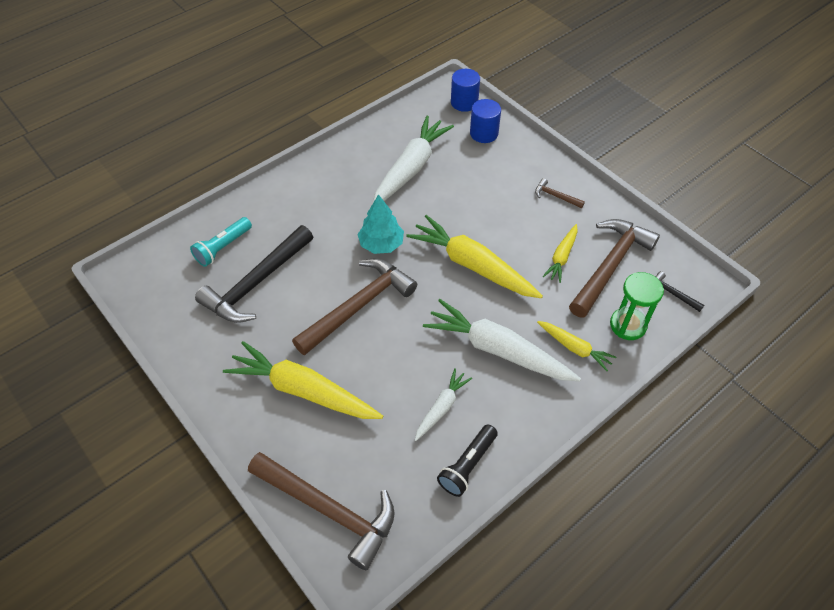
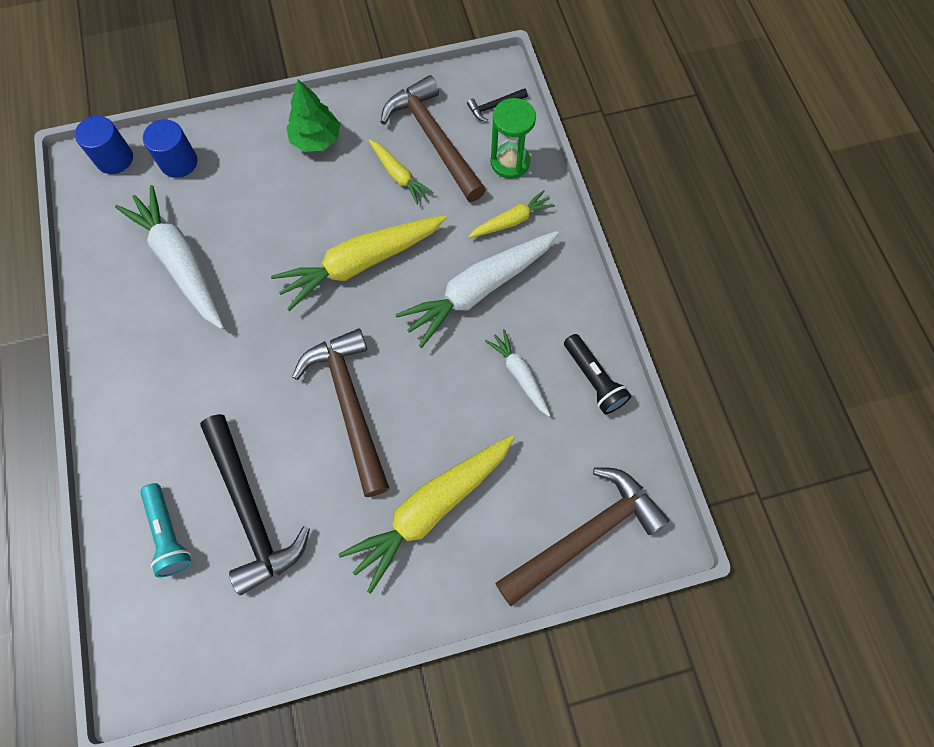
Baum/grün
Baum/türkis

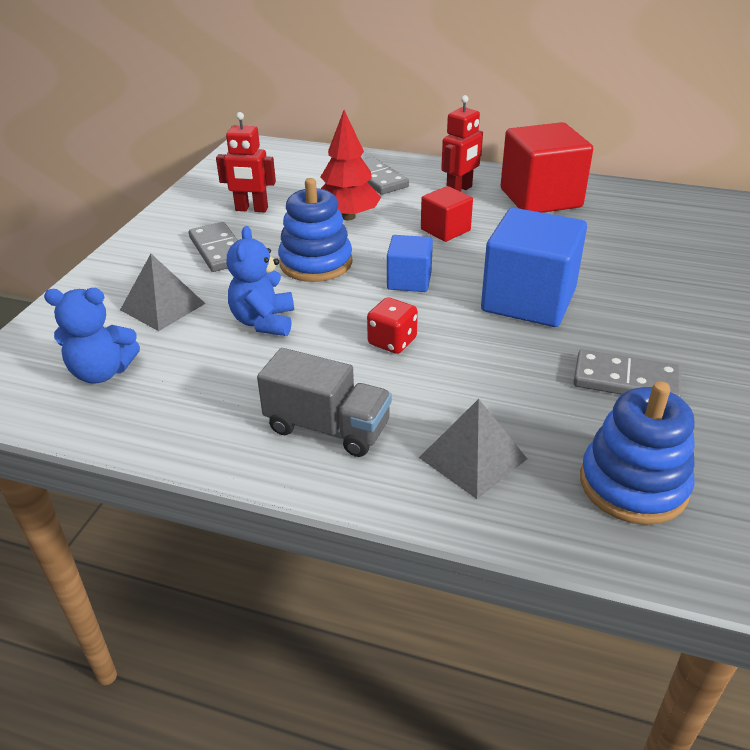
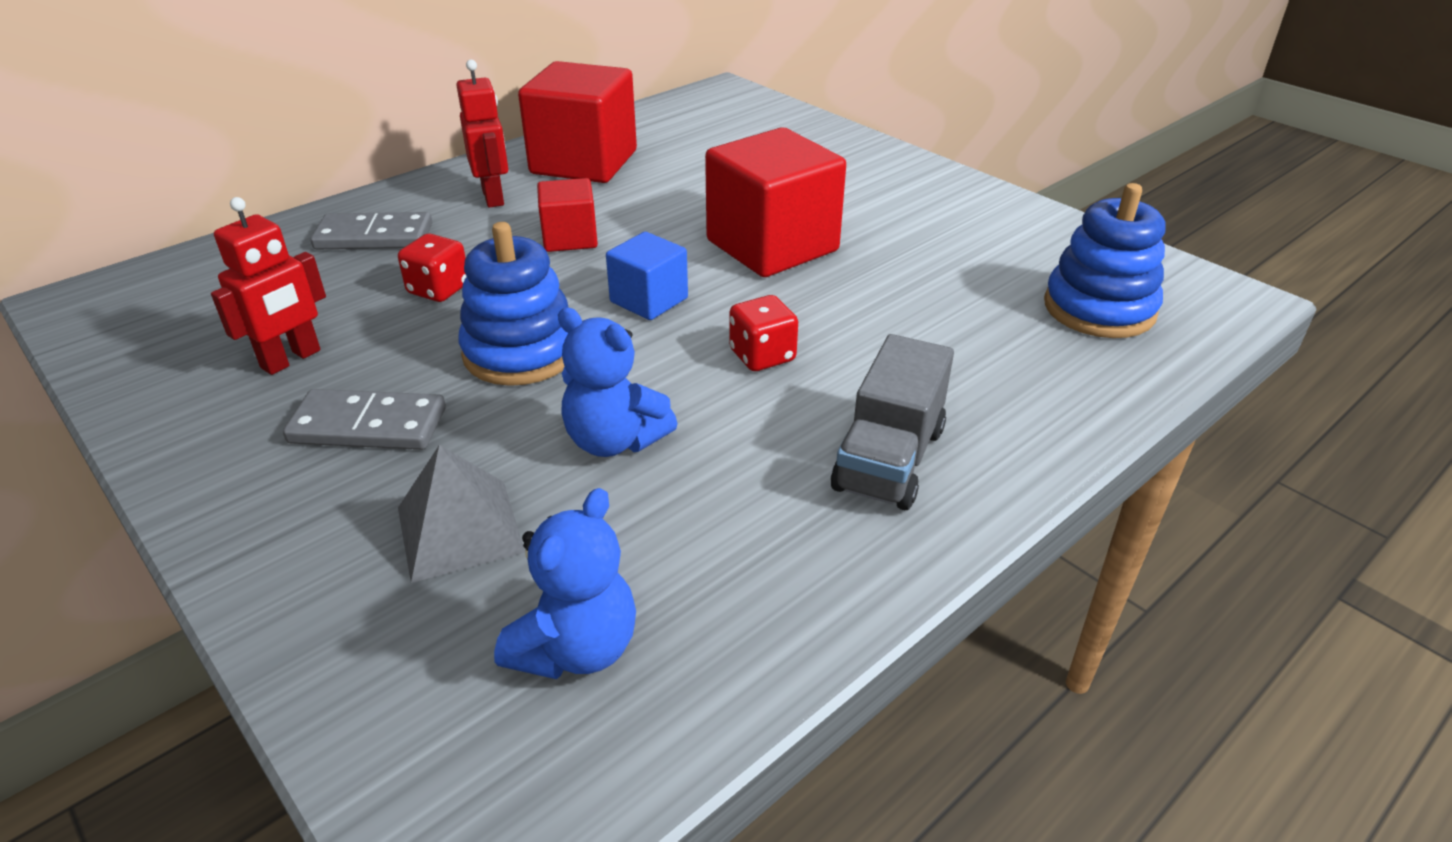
Spielwürfel/rot (1st from left)
Kubus/rot (3rd from left)
Lastwagen/grau
Dominostein/grau (3rd from left in the first image)
Pyramide/grau (2nd from left in the first image)

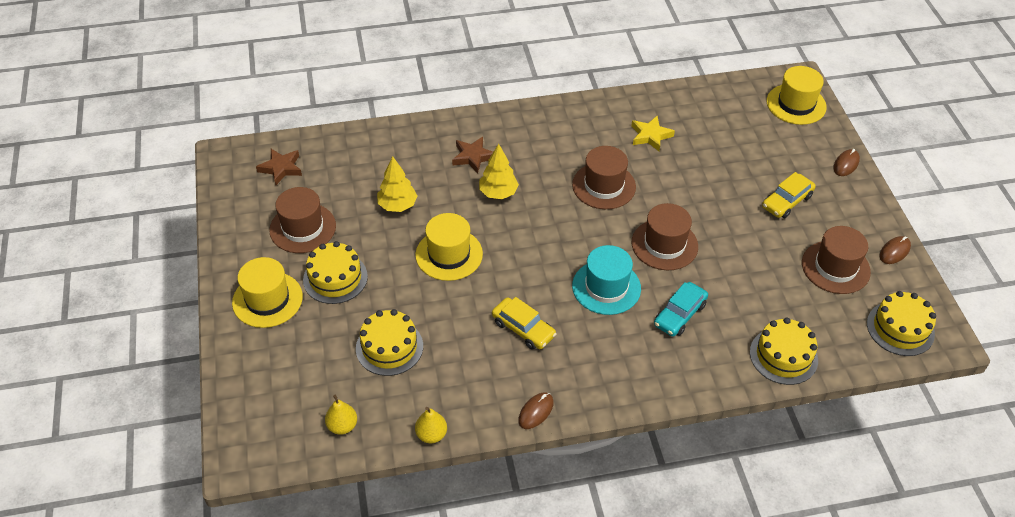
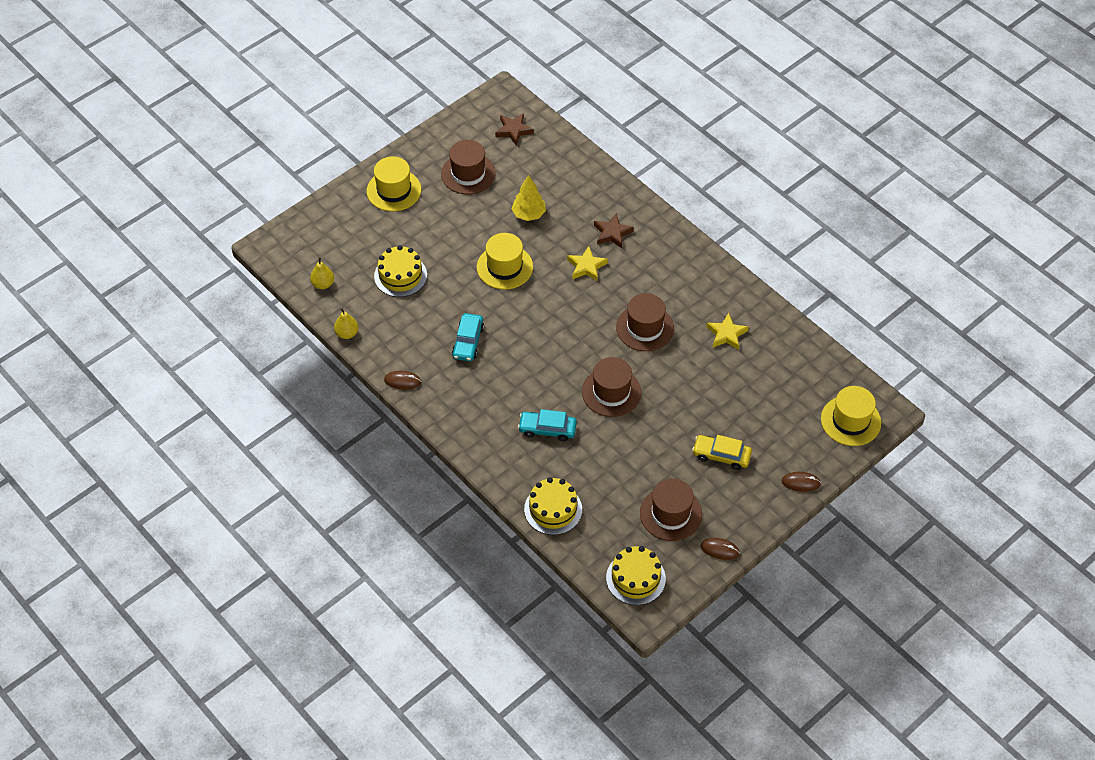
Stern/gelb (1st from left)
Kuchen/gelb (1st from left in the first image)
Hut/türkis
Auto/türkis (1st from left)

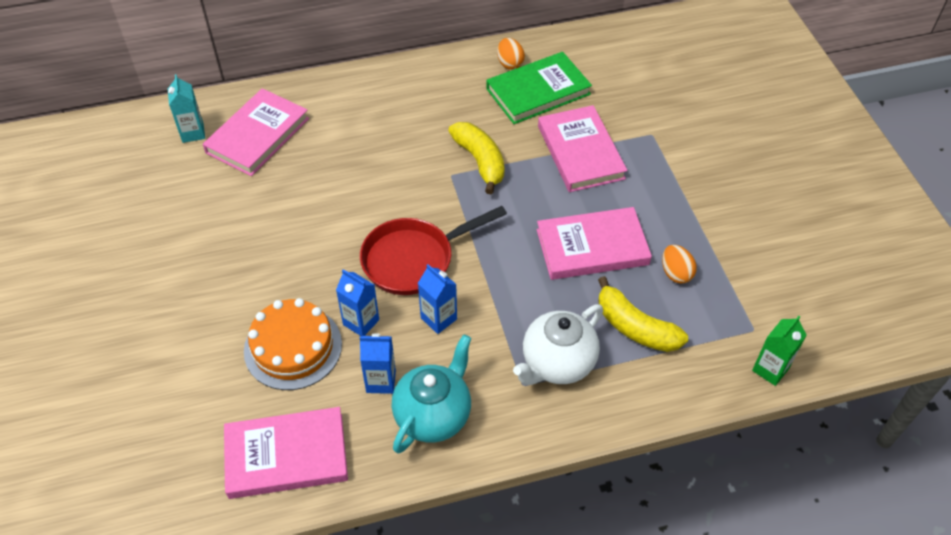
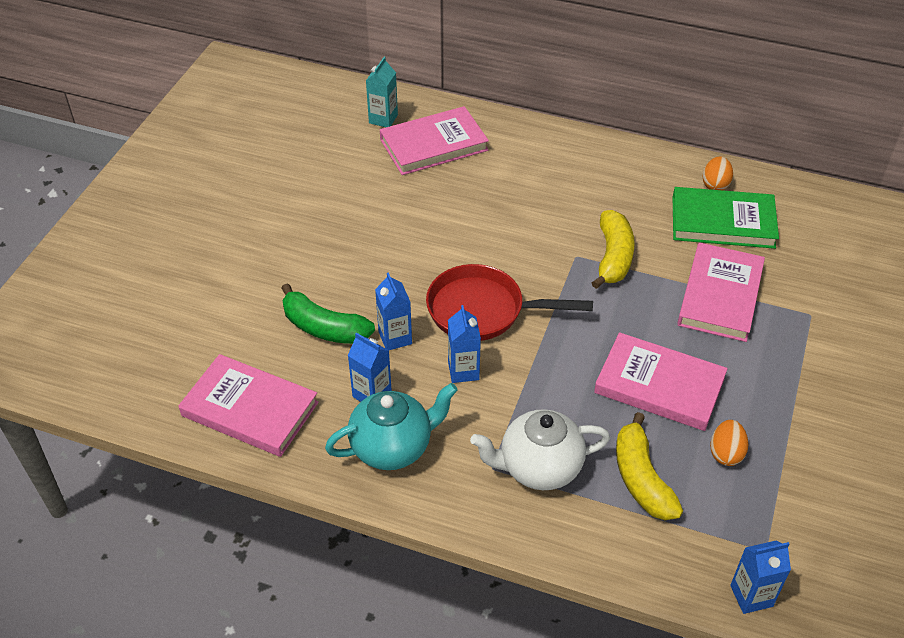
Banane/grün
Getränkekarton/blau (4th from left)

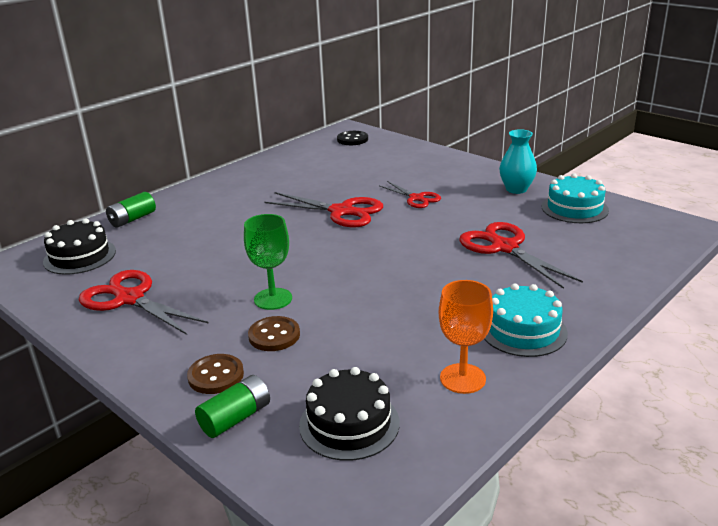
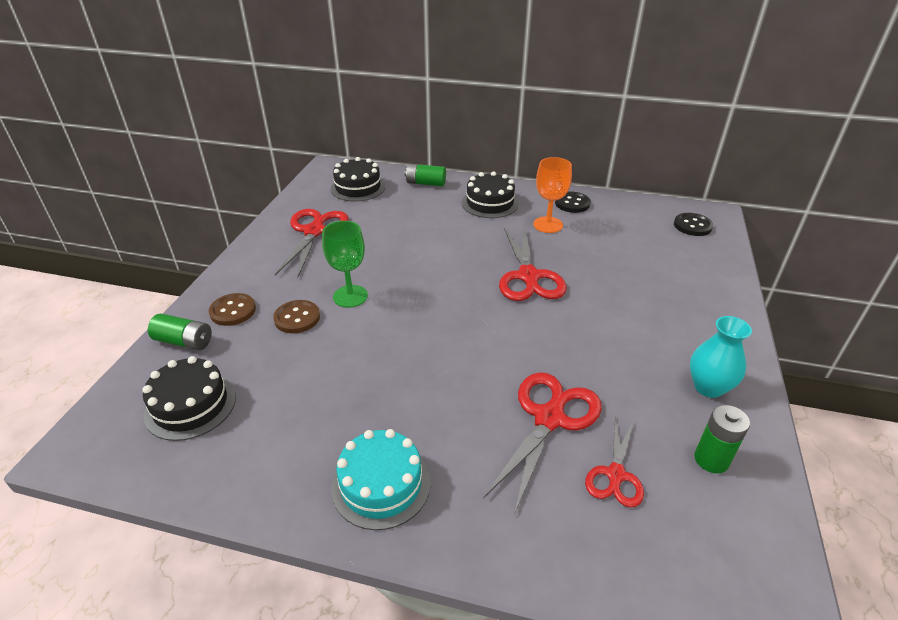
Batterie/grün (3rd from left)
Schere/rot (4th from left)
Kelch/orange
Kuchen/schwarz (3rd from left)
Knopf/schwarz (1st from left)

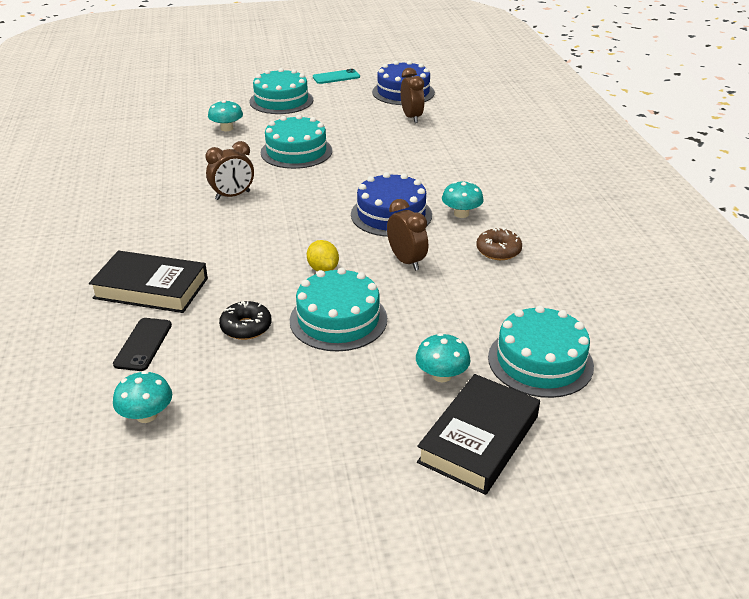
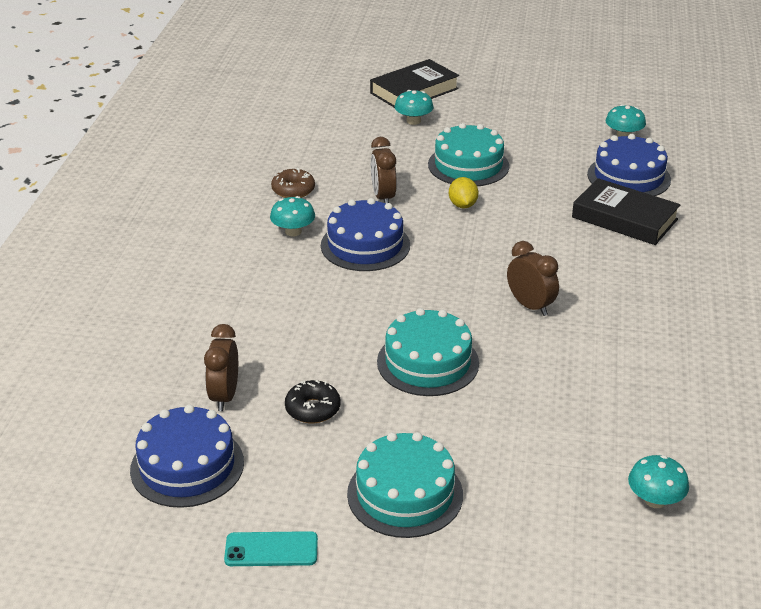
Pilz/türkis (4th from left)
Wecker/braun (3rd from left)
Donut/schwarz
Kuchen/türkis (4th from left in the first image)
Kuchen/blau (3rd from left)

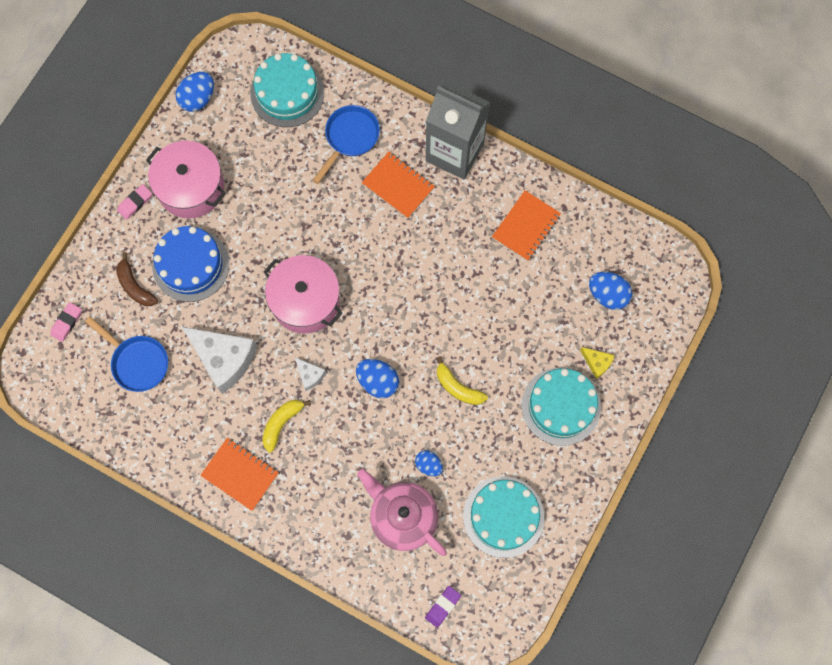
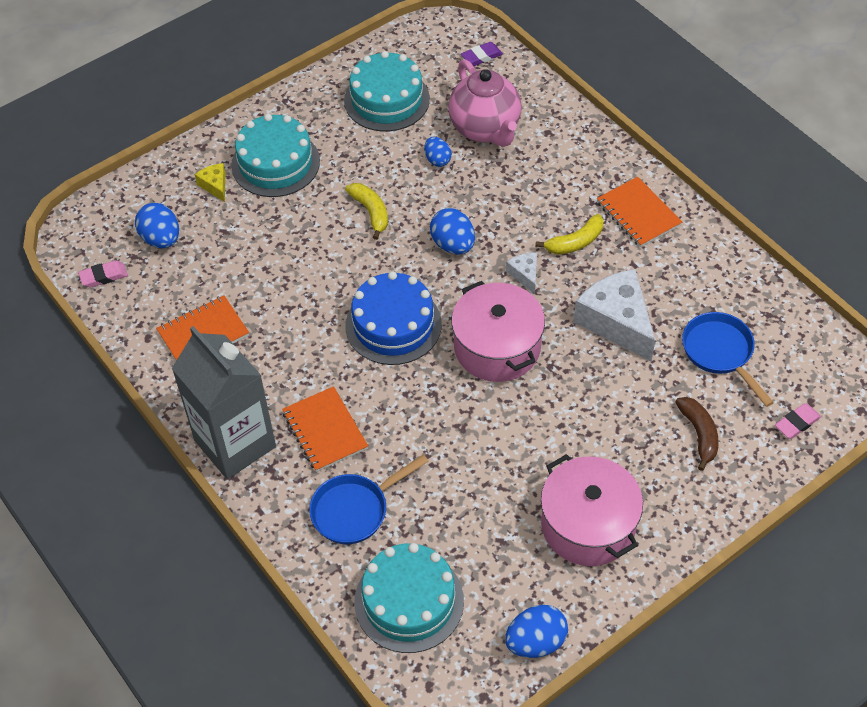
Radiergummi/rosa (1st from left)
Kuchen/blau

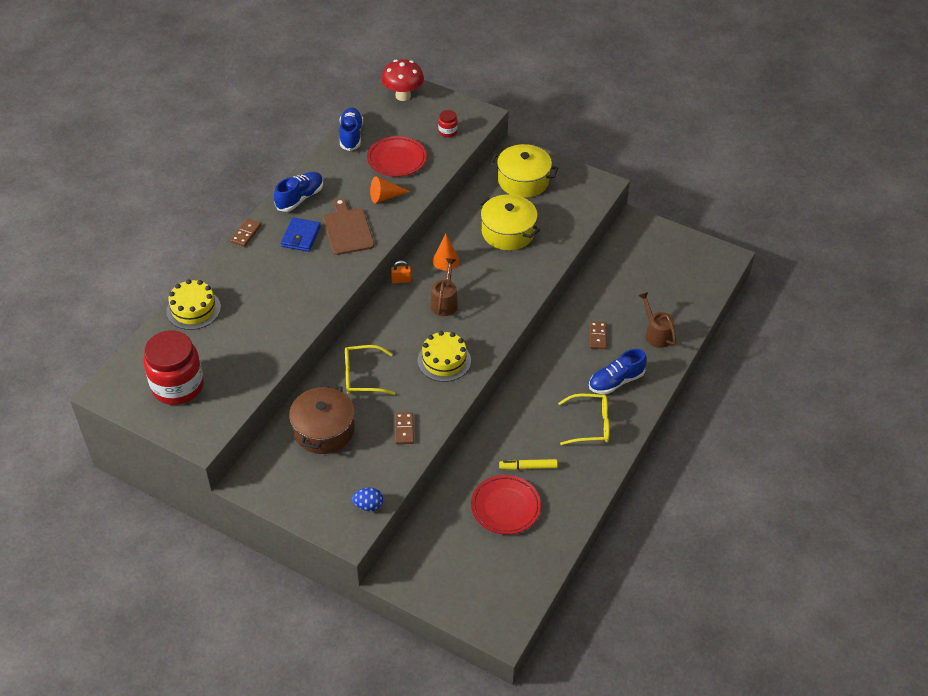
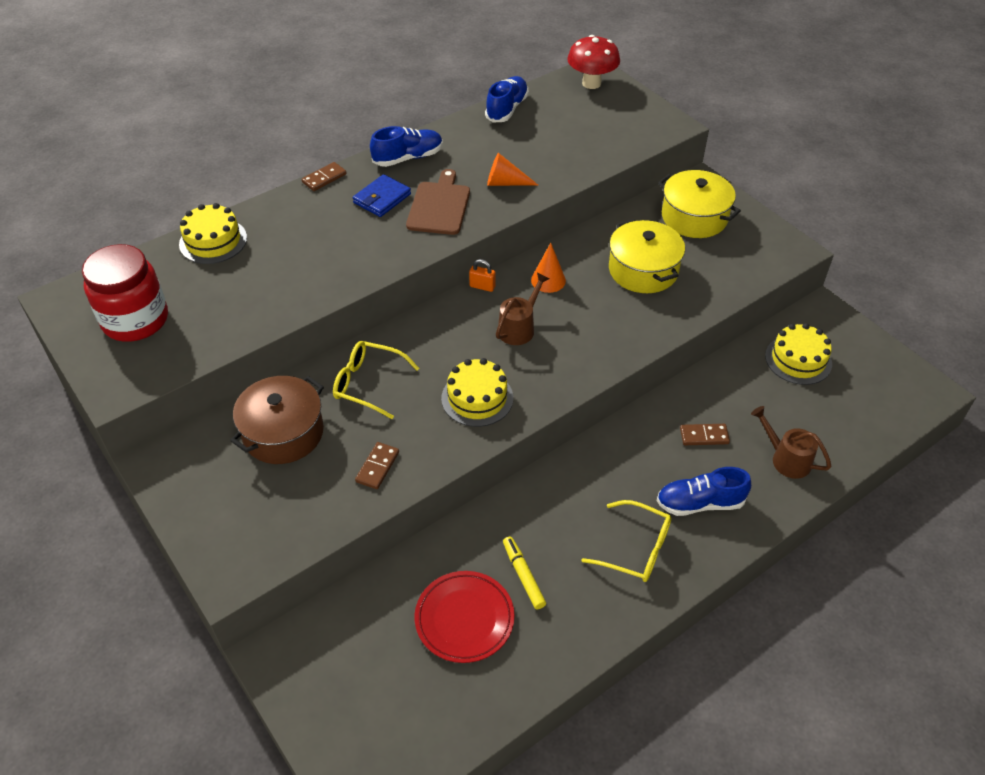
Einmachglas/rot (2nd from left in the first image)
Teller/rot (1st from left in the first image)
Gießkanne/braun (2nd from left)
Dominostein/braun (3rd from left)
Filzstift/gelb
Ei/blau
Kuchen/gelb (3rd from left)

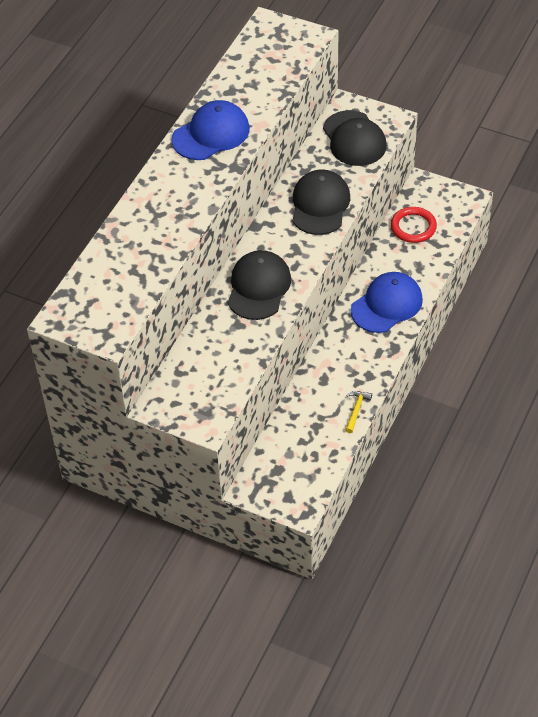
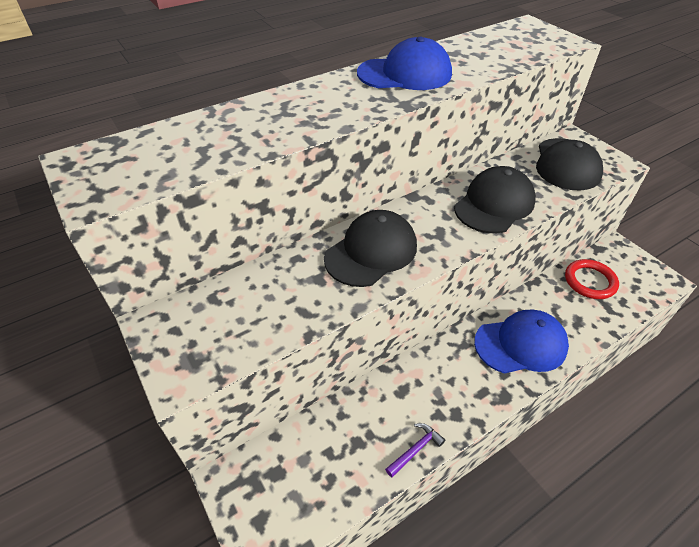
Hammer/lila

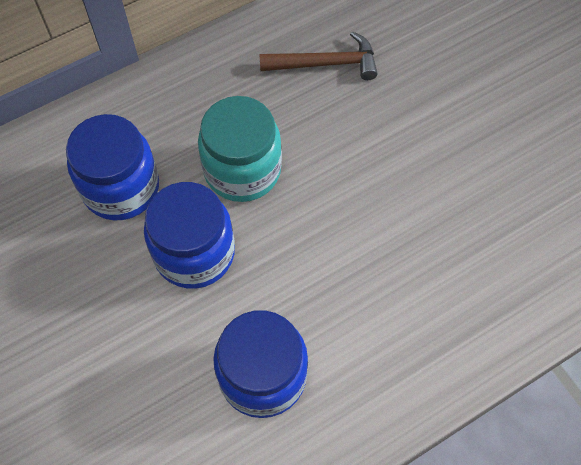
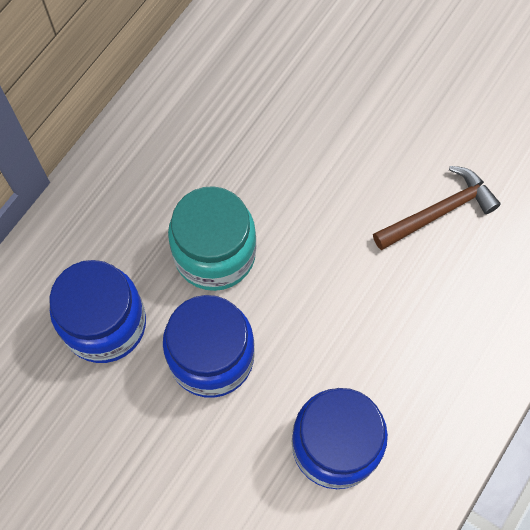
Hammer/braun

